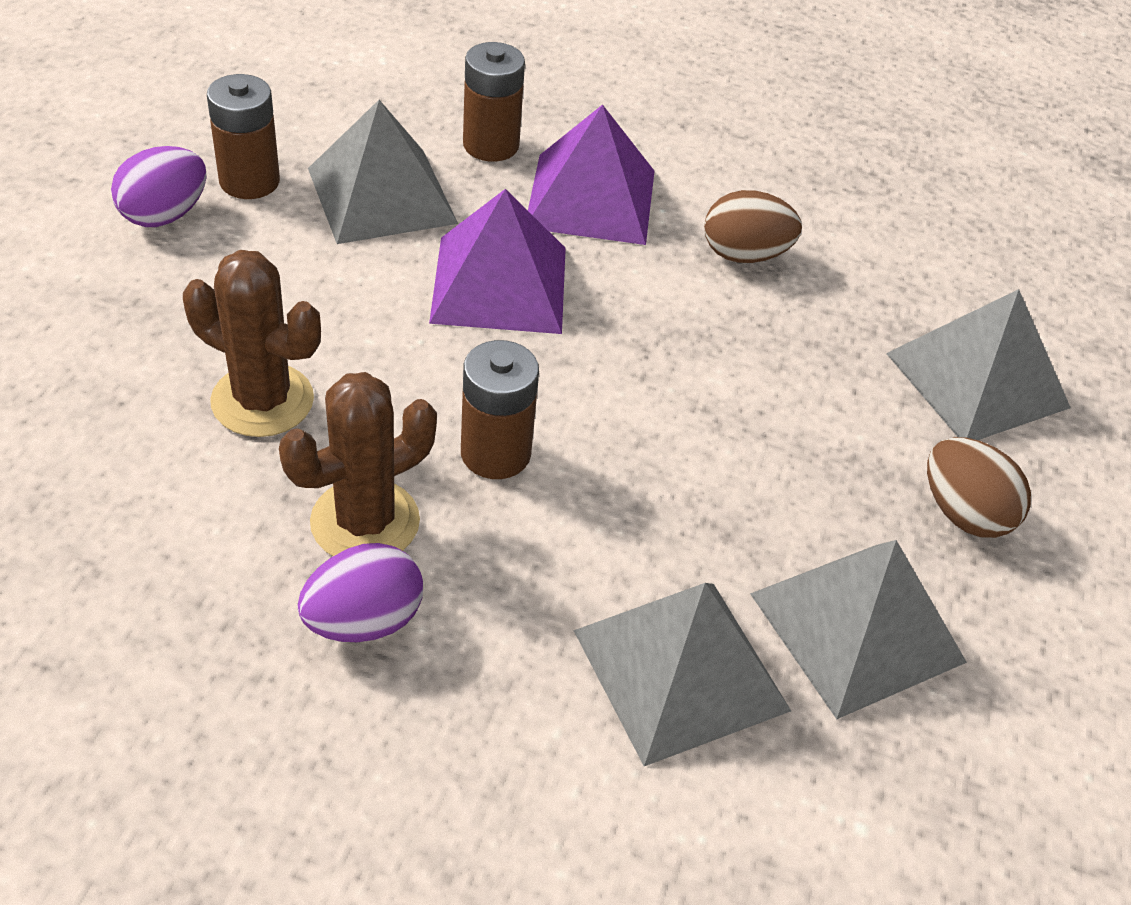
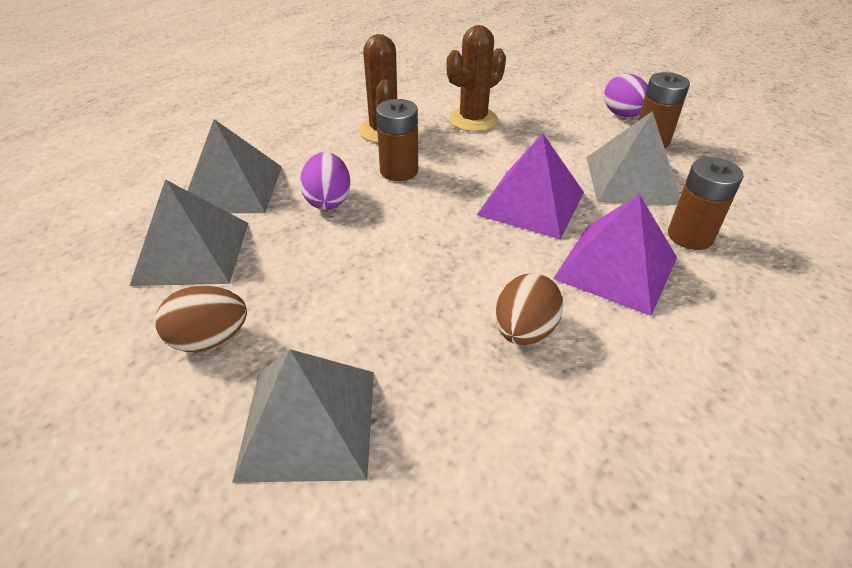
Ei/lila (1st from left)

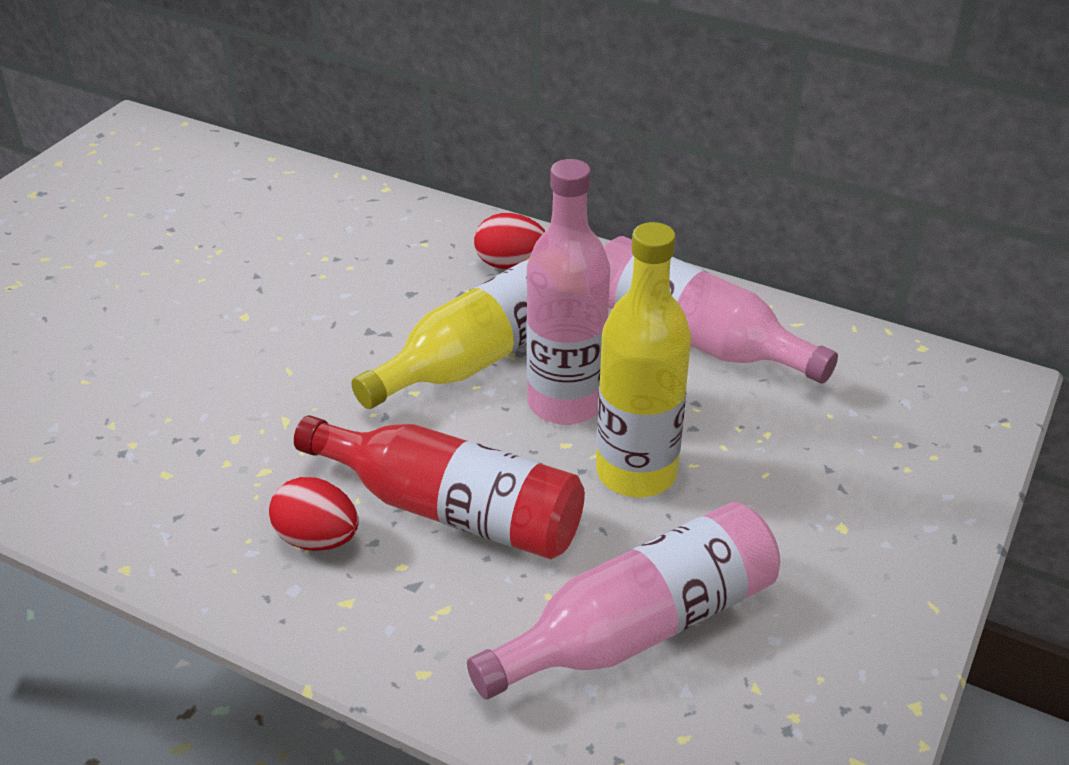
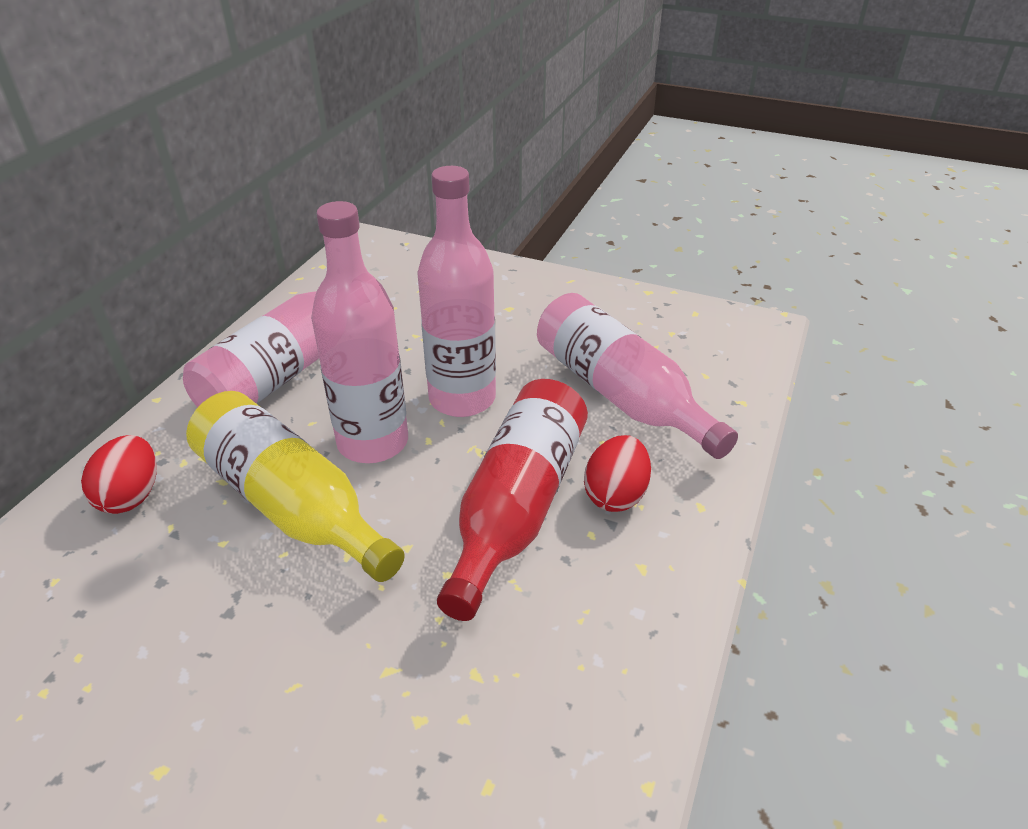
Flasche/rosa (3rd from left)
Ei/rot (2nd from left)

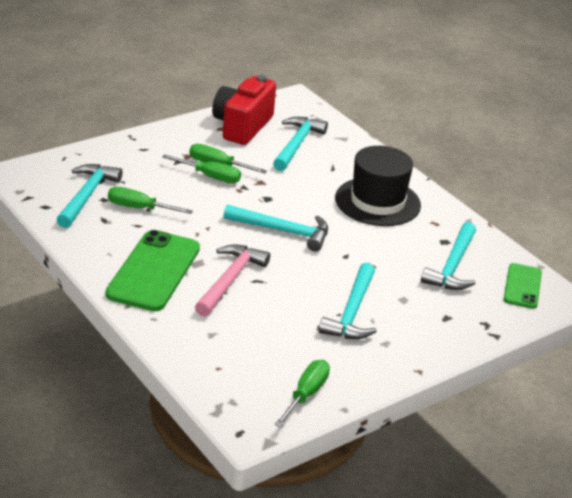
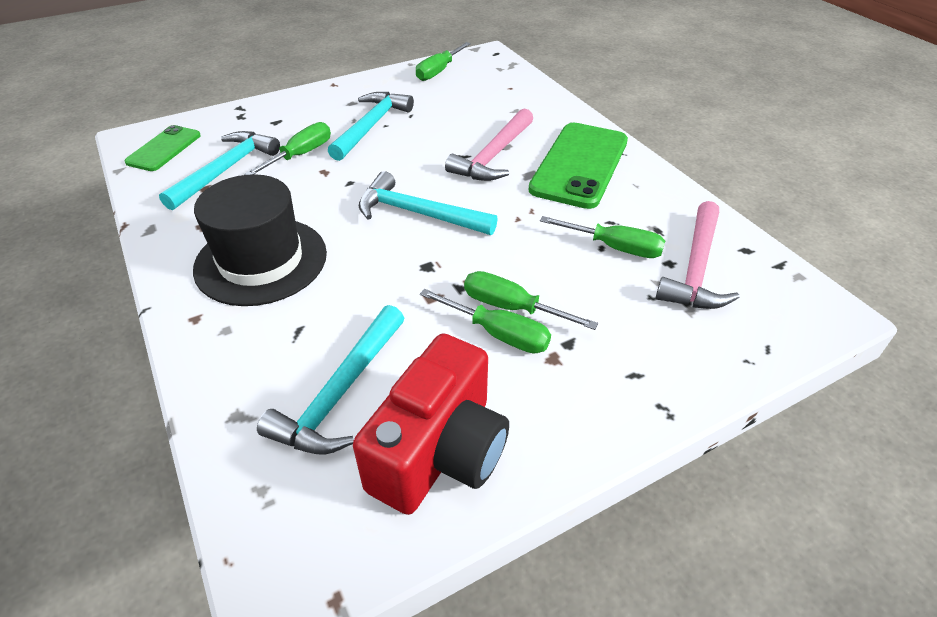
Hammer/rosa (2nd from left)
Schraubenzieher/grün (1st from left)

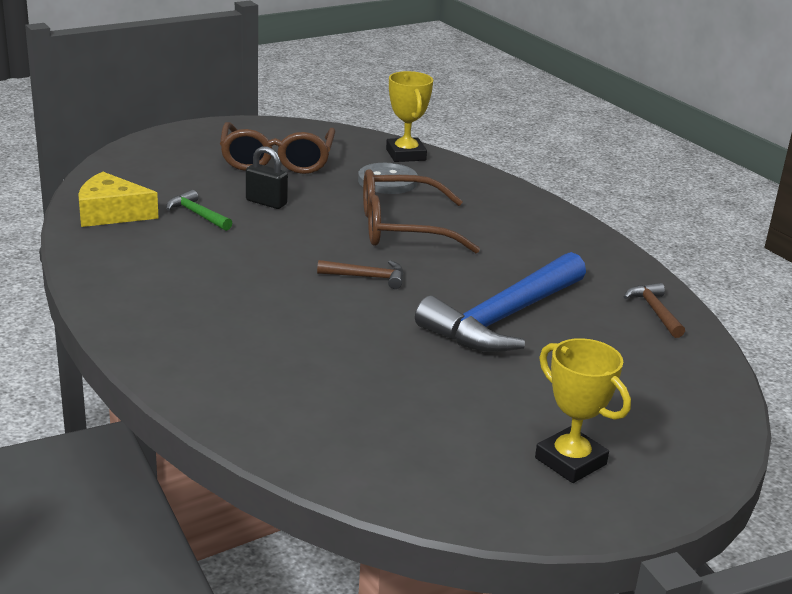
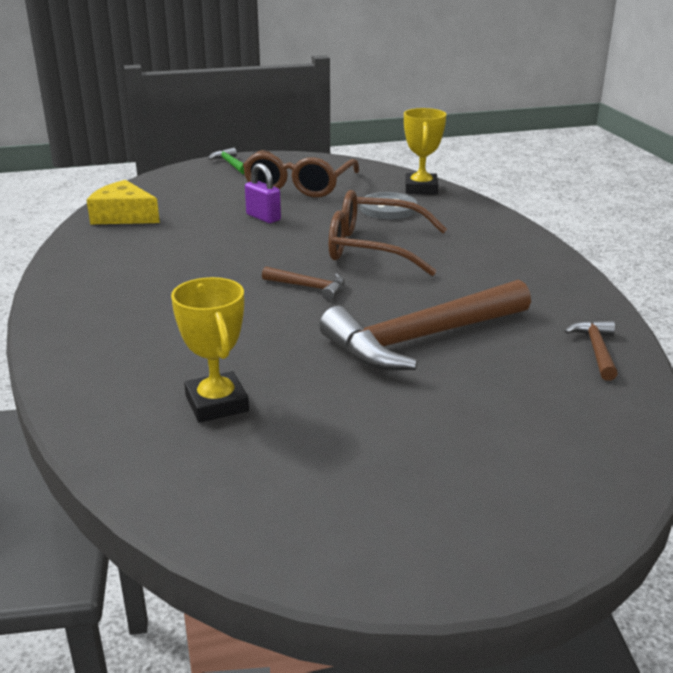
Vorhängeschloss/lila
Hammer/grün
Hammer/braun (2nd from left)
Pokal/gelb (1st from left)

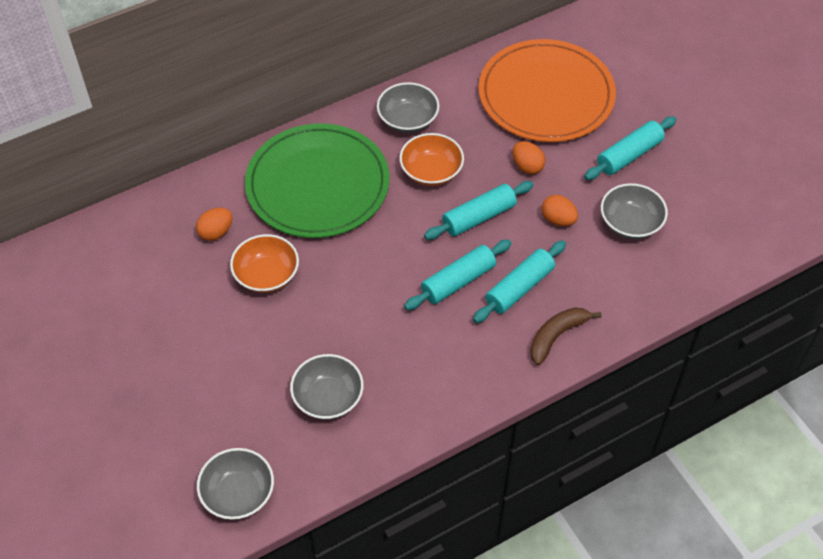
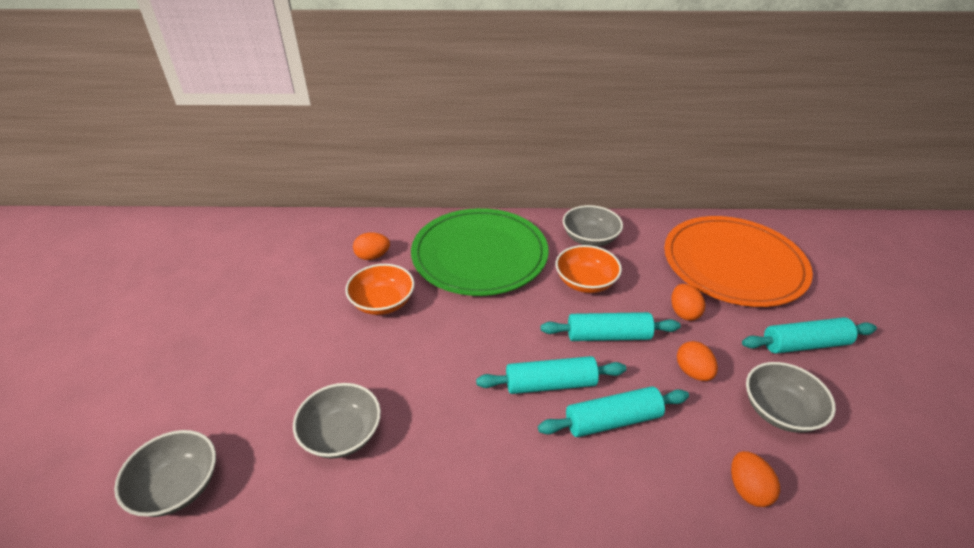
Banane/braun
Ei/orange (4th from left)

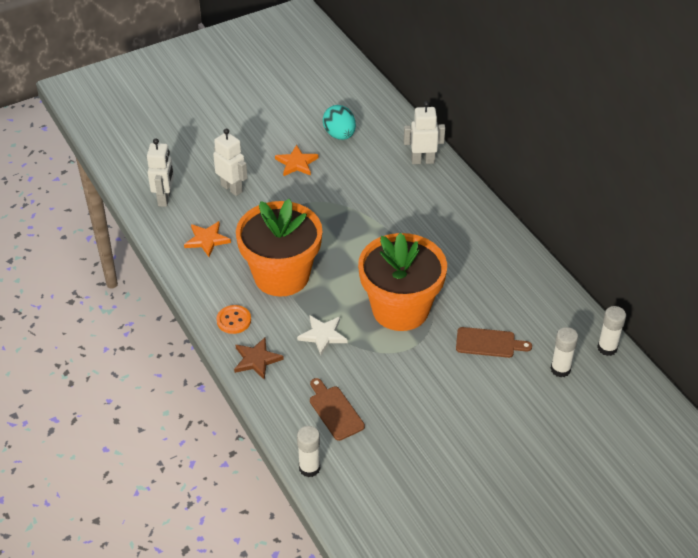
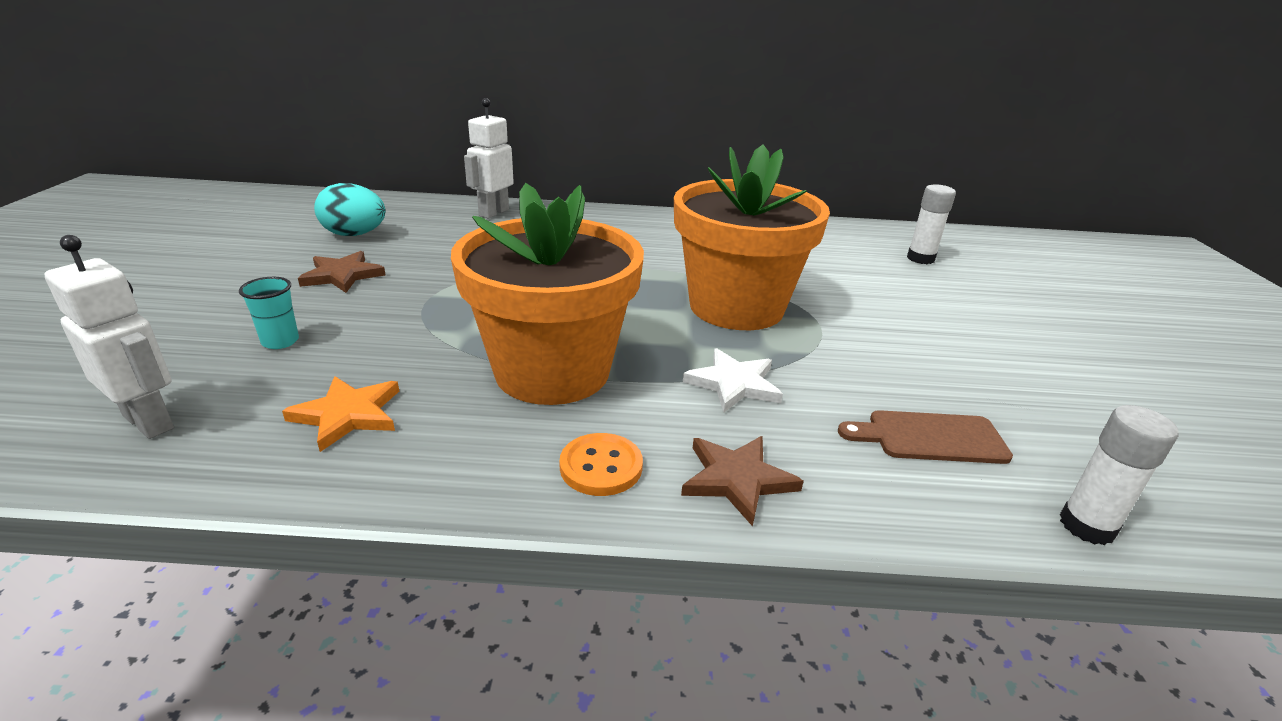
Becher/türkis
Stern/braun (1st from left)
Klebestift/weiß (3rd from left in the first image)
Schneidebrett/braun (2nd from left in the first image)

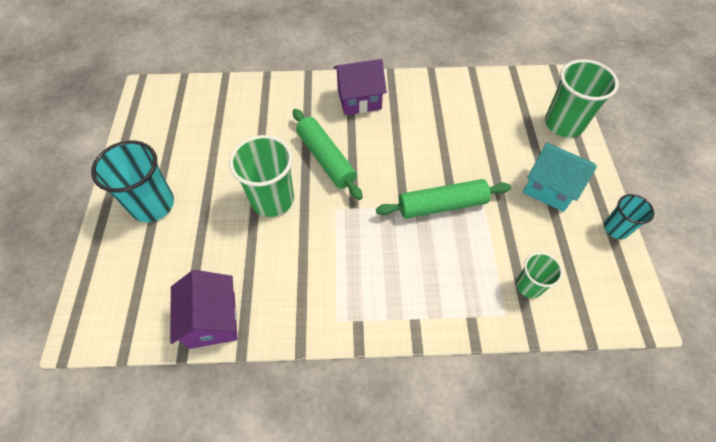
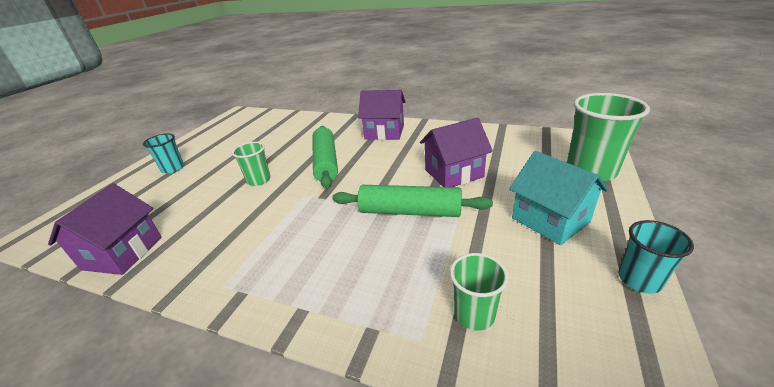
Becher/grün (1st from left)
Becher/türkis (1st from left)
Haus/lila (3rd from left)

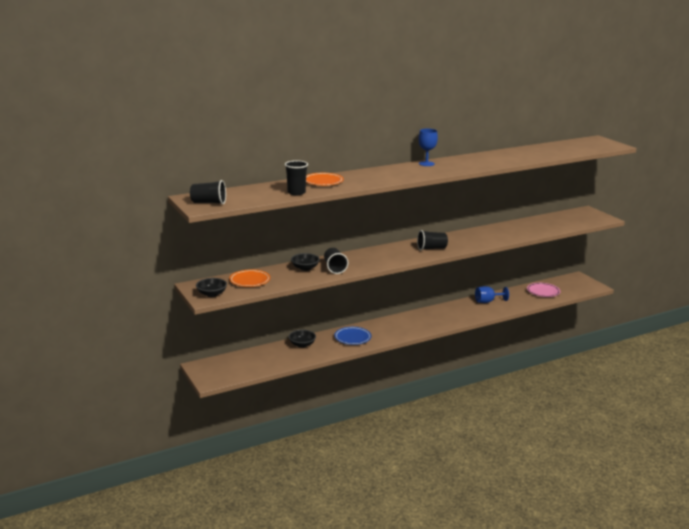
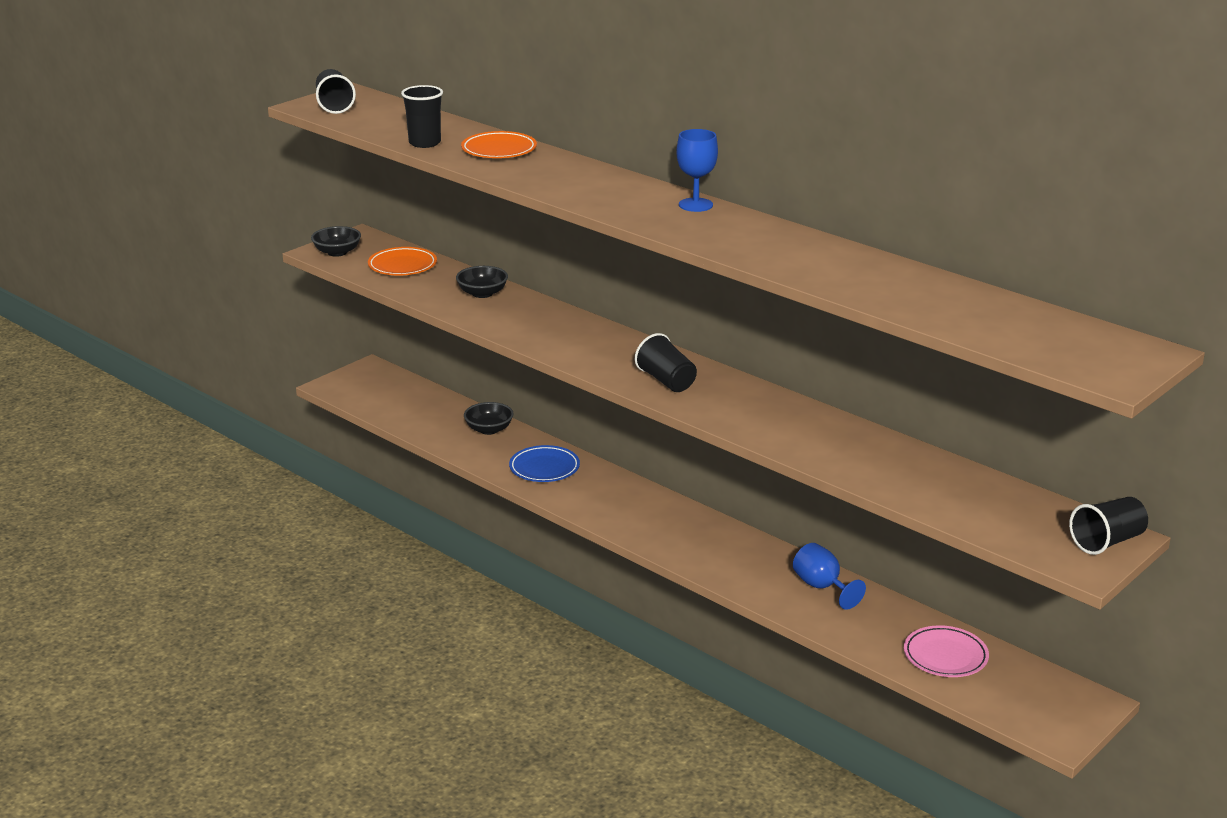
Becher/schwarz (4th from left)

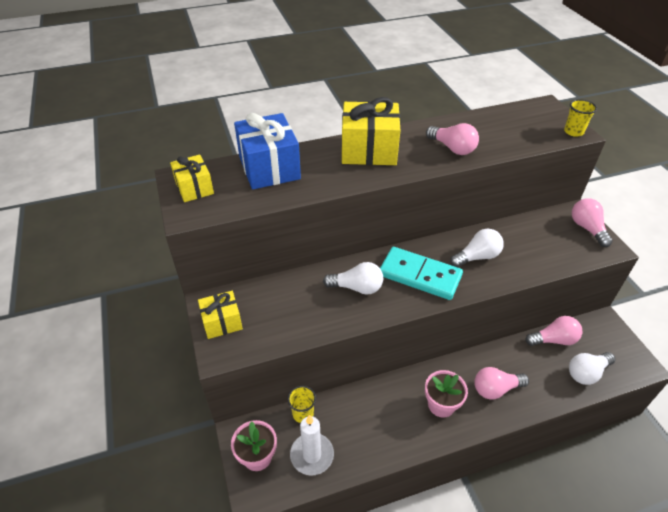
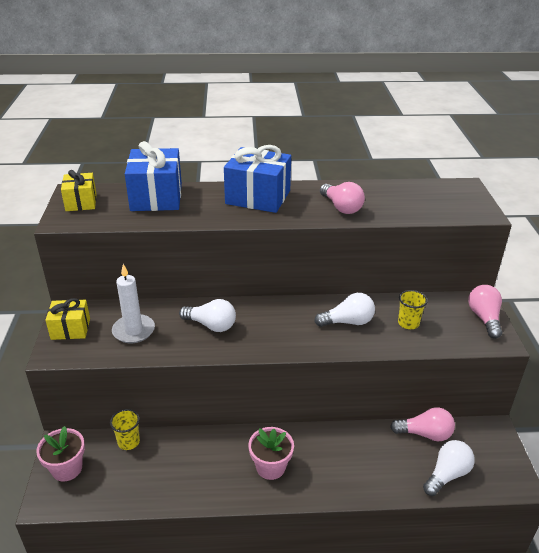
Geschenk/blau (2nd from left)
Becher/gelb (2nd from left)
Dominostein/türkis
Glühbirne/weiß (3rd from left)
Glühbirne/rosa (2nd from left in the first image)
Kerze/weiß

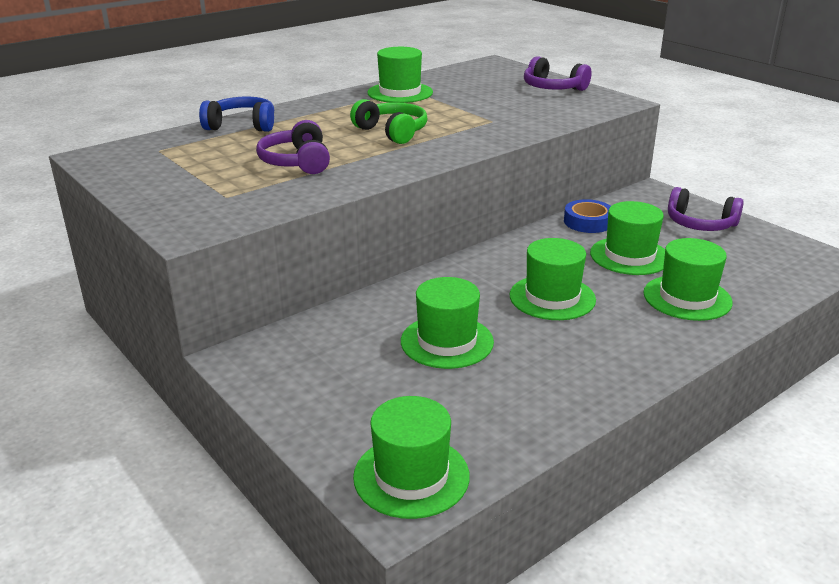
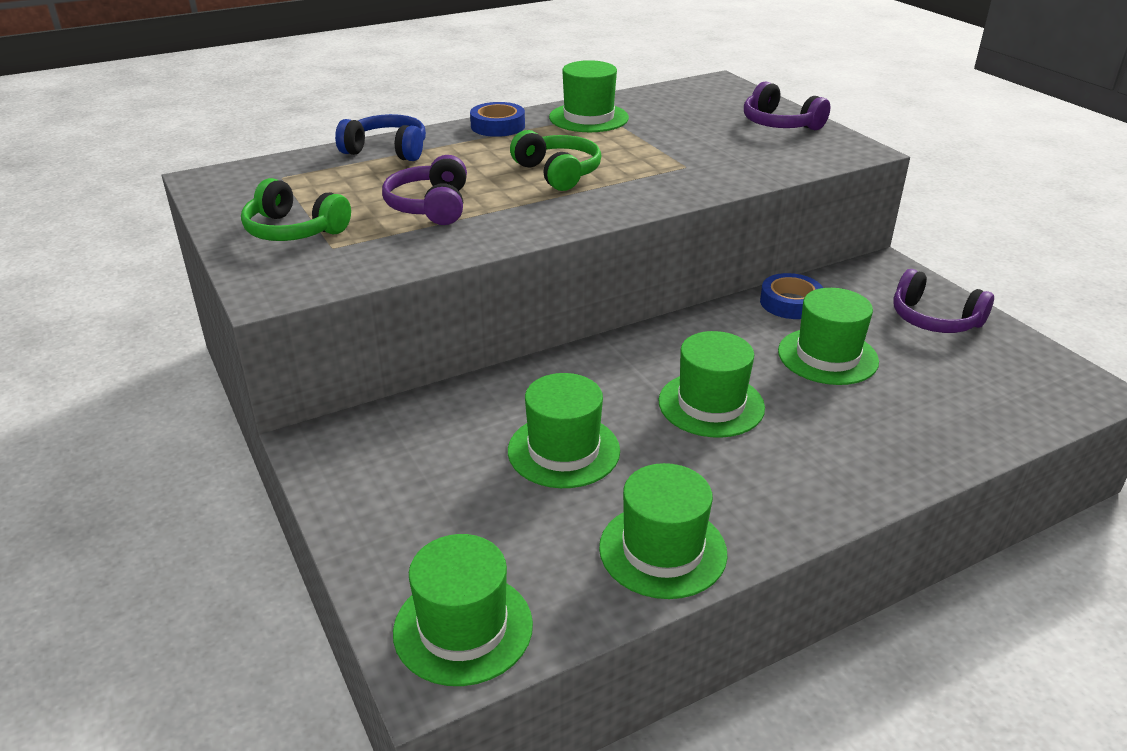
Hut/grün (4th from left)
Klebeband/blau (1st from left)
Kopfhörer/grün (1st from left)

